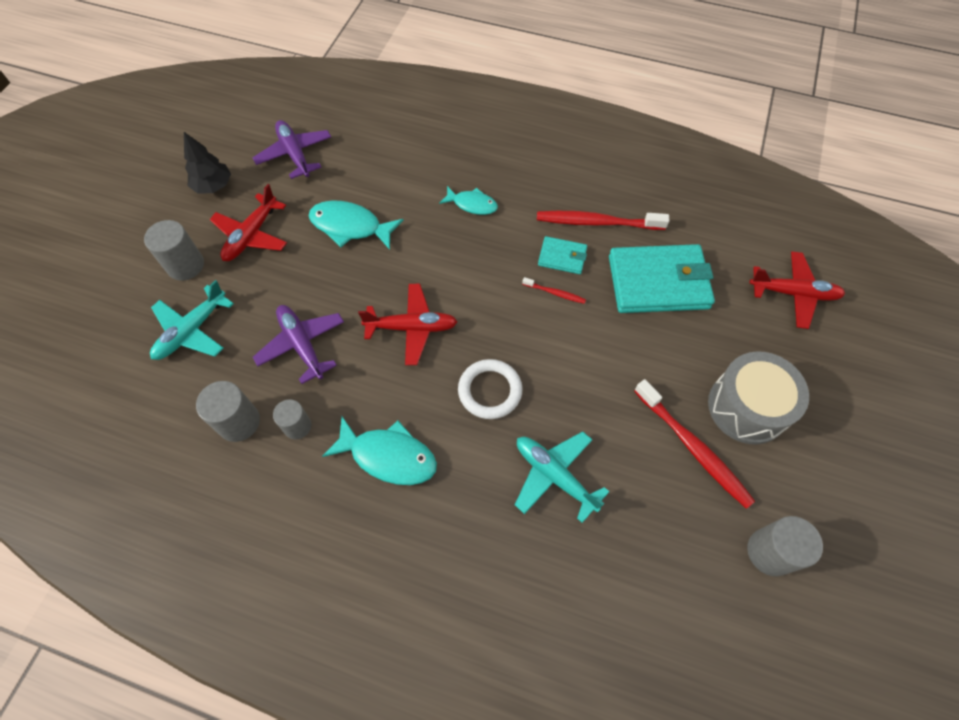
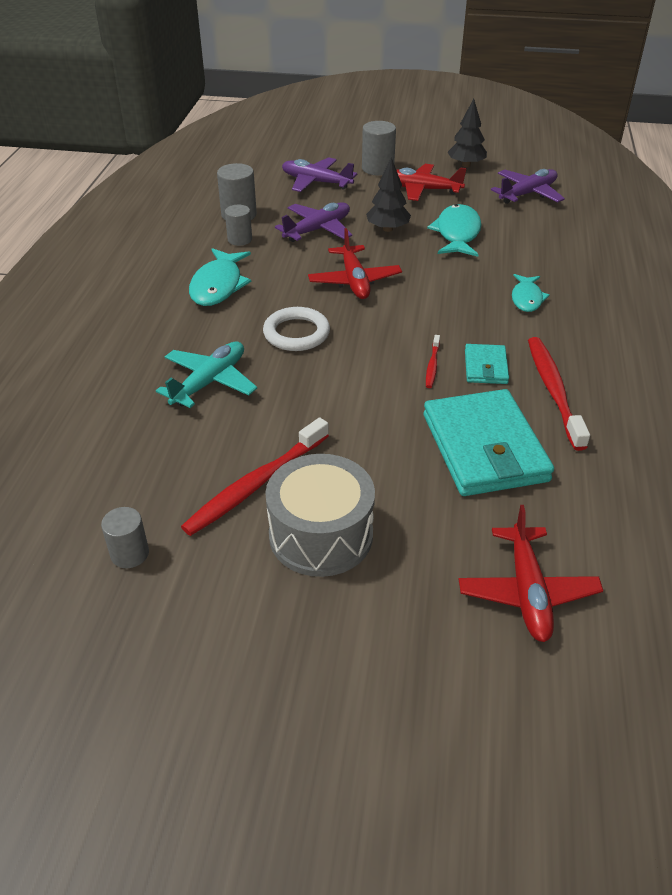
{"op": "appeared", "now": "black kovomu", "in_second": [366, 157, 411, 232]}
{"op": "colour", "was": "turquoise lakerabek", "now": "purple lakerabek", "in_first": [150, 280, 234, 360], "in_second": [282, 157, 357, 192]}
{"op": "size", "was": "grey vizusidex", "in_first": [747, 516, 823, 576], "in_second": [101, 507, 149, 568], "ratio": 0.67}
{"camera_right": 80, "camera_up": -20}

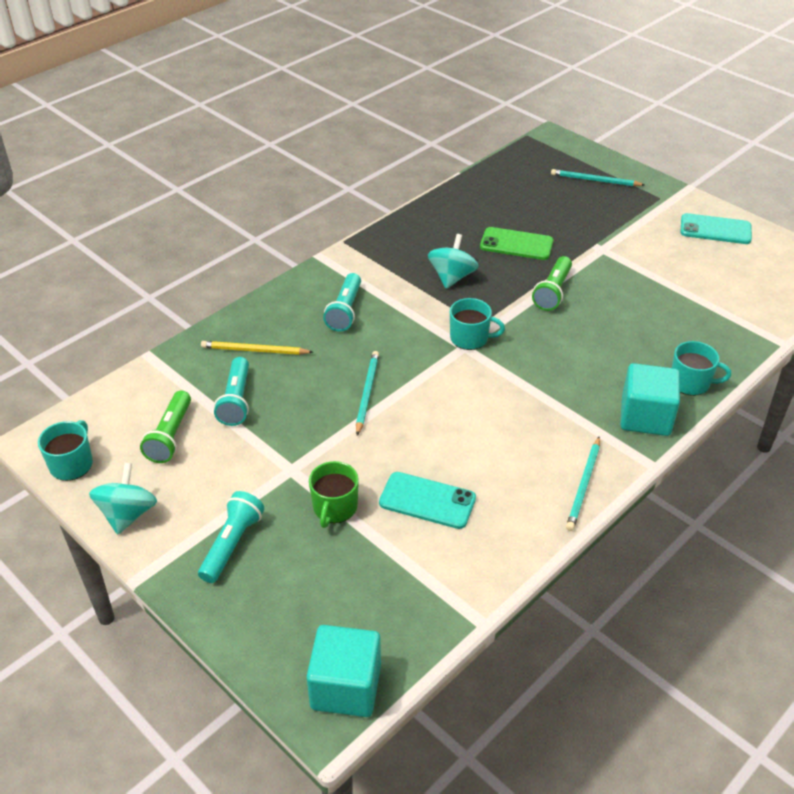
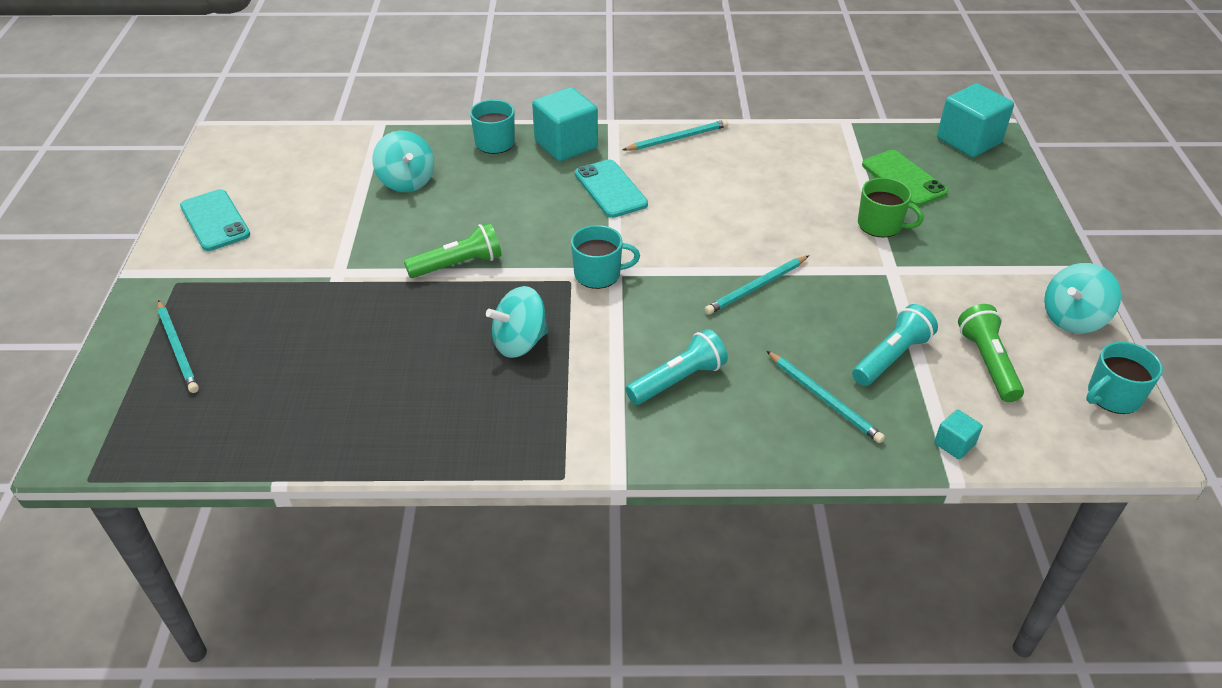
{"op": "missing", "was": "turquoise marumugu", "in_first": [198, 491, 264, 583]}
{"op": "appeared", "now": "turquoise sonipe", "in_second": [373, 130, 434, 192]}
{"op": "appeared", "now": "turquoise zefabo", "in_second": [934, 409, 983, 459]}
{"op": "relocated", "was": "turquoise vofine", "in_first": [379, 472, 476, 529], "in_second": [575, 160, 648, 218]}
{"op": "relocated", "was": "green vofine", "in_first": [480, 227, 553, 260], "in_second": [862, 150, 948, 206]}
{"op": "colour", "was": "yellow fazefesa", "now": "turquoise fazefesa", "in_first": [201, 341, 313, 355], "in_second": [767, 351, 885, 443]}
{"op": "spun", "was": "green marumugu", "in_first": [140, 390, 191, 463], "in_second": [958, 304, 1024, 402], "clockwise": -60}
{"op": "spun", "was": "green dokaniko", "in_first": [309, 461, 359, 528], "in_second": [858, 178, 924, 238], "clockwise": 60}
{"op": "spun", "was": "turquoise dokaniko", "in_first": [450, 298, 505, 350], "in_second": [571, 225, 640, 289], "clockwise": 120}
{"camera_right": -135, "camera_up": 0}

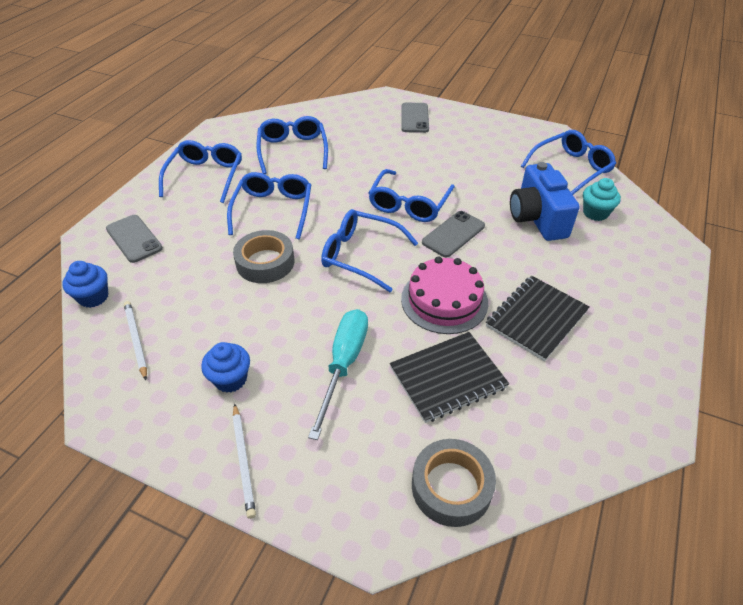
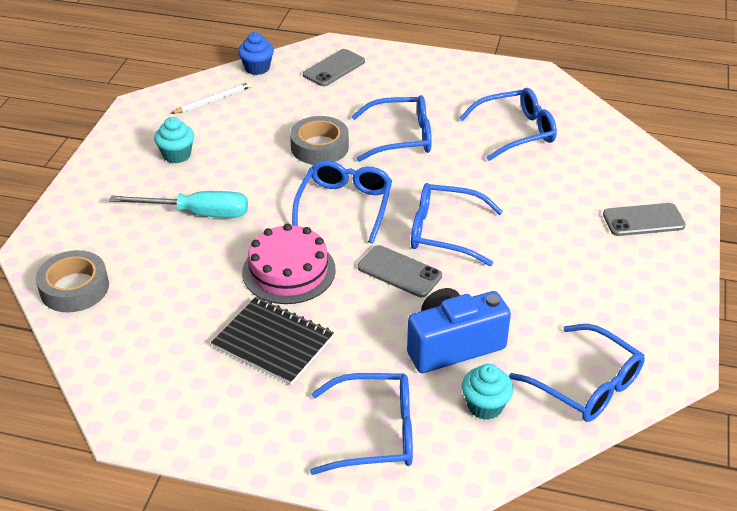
{"op": "missing", "was": "white fazefesa", "in_first": [233, 403, 256, 519]}
{"op": "missing", "was": "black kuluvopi", "in_first": [390, 332, 509, 423]}
{"op": "relocated", "was": "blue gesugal", "in_first": [159, 140, 242, 203], "in_second": [310, 373, 413, 475]}
{"op": "colour", "was": "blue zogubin", "now": "turquoise zogubin", "in_first": [201, 342, 250, 393], "in_second": [154, 117, 194, 163]}
{"camera_right": 80, "camera_up": -5}

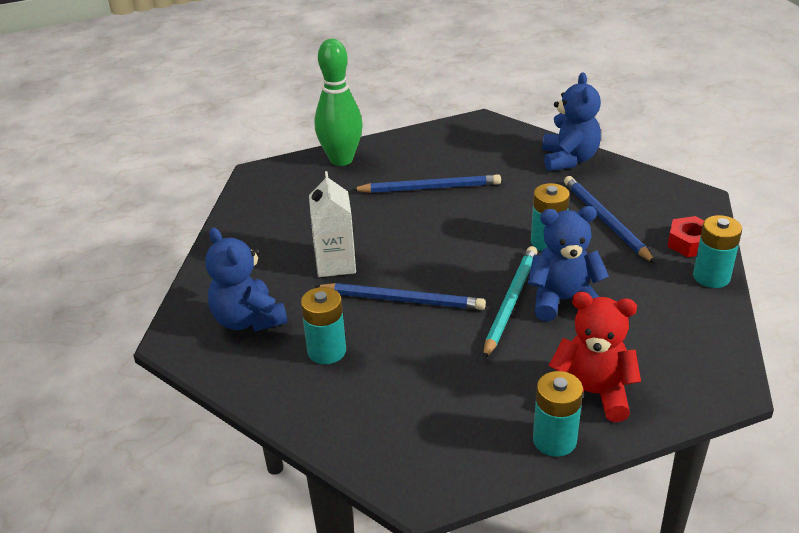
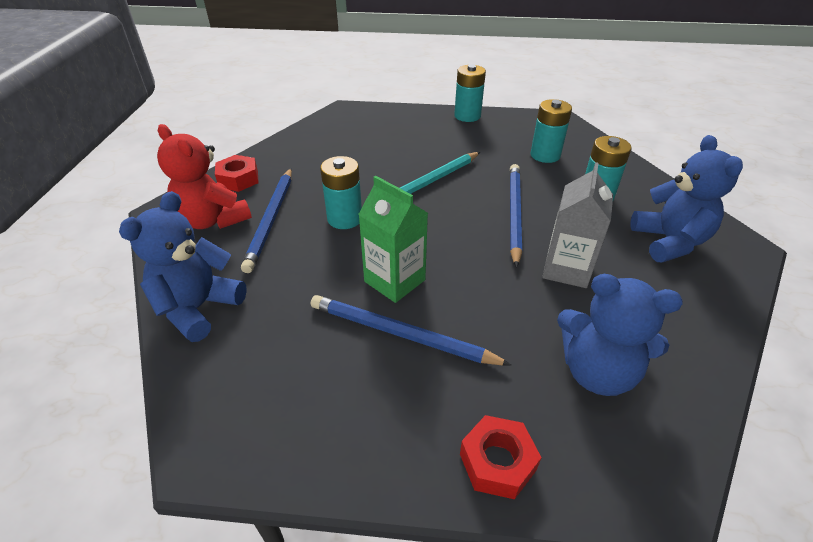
{"op": "appeared", "now": "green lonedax", "in_second": [358, 176, 428, 303]}
{"op": "relocated", "was": "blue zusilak", "in_first": [528, 206, 609, 322], "in_second": [557, 274, 683, 396]}
{"op": "relocated", "was": "red zusilak", "in_first": [549, 292, 641, 422], "in_second": [157, 124, 252, 229]}
{"op": "relocated", "was": "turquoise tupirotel", "in_first": [693, 215, 742, 288], "in_second": [530, 99, 572, 163]}
{"op": "exchanged", "was": "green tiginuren", "now": "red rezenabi", "in_first": [315, 39, 363, 166], "in_second": [460, 415, 542, 499]}
{"op": "colour", "was": "white lonedax", "now": "grey lonedax", "in_first": [309, 171, 356, 277], "in_second": [542, 162, 613, 288]}
{"op": "spun", "was": "blue fazefesa", "in_first": [314, 283, 486, 310], "in_second": [510, 164, 522, 268], "clockwise": 60}
{"camera_right": -155, "camera_up": 5}

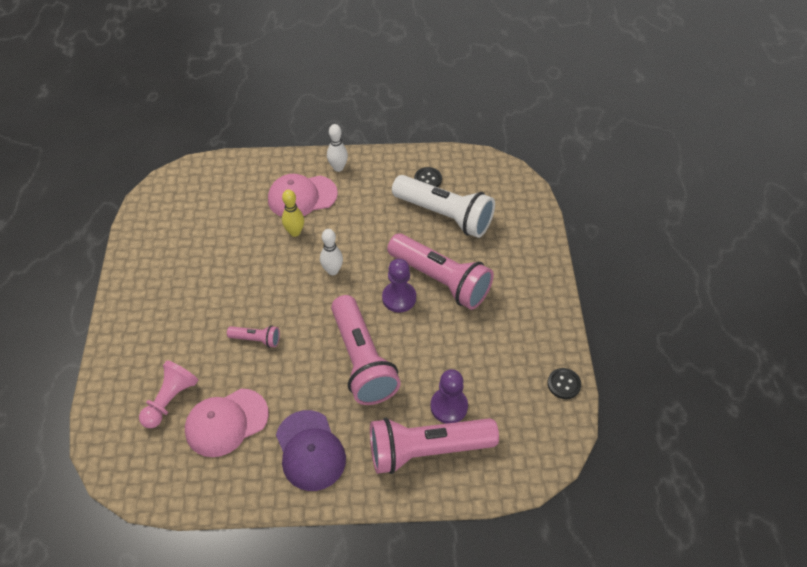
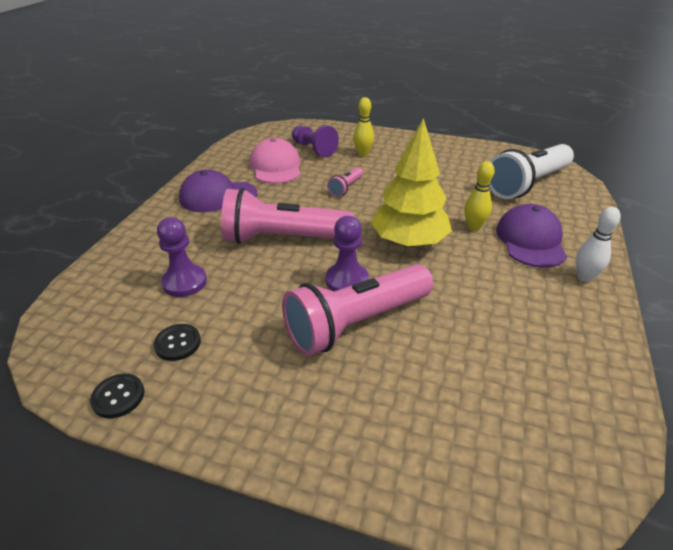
{"op": "missing", "was": "pink marumugu", "in_first": [370, 417, 499, 474]}
{"op": "appeared", "now": "yellow tiginuren", "in_second": [353, 97, 374, 157]}
{"op": "relocated", "was": "white marumugu", "in_first": [392, 175, 495, 238], "in_second": [489, 144, 574, 199]}
{"op": "relocated", "was": "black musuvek", "in_first": [414, 167, 442, 187], "in_second": [154, 324, 201, 361]}
{"op": "exchanged", "was": "white tiginuren", "now": "yellow kovomu", "in_first": [320, 229, 343, 275], "in_second": [371, 118, 452, 247]}
{"op": "colour", "was": "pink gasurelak", "now": "purple gasurelak", "in_first": [139, 360, 198, 428], "in_second": [292, 125, 339, 157]}
{"op": "colour", "was": "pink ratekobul", "now": "purple ratekobul", "in_first": [268, 174, 338, 217], "in_second": [496, 204, 567, 268]}
{"camera_right": 110, "camera_up": -15}

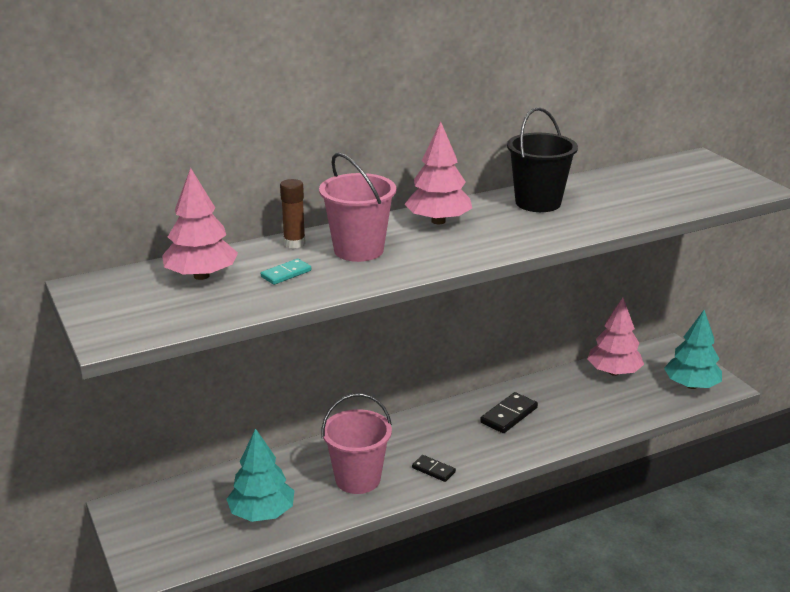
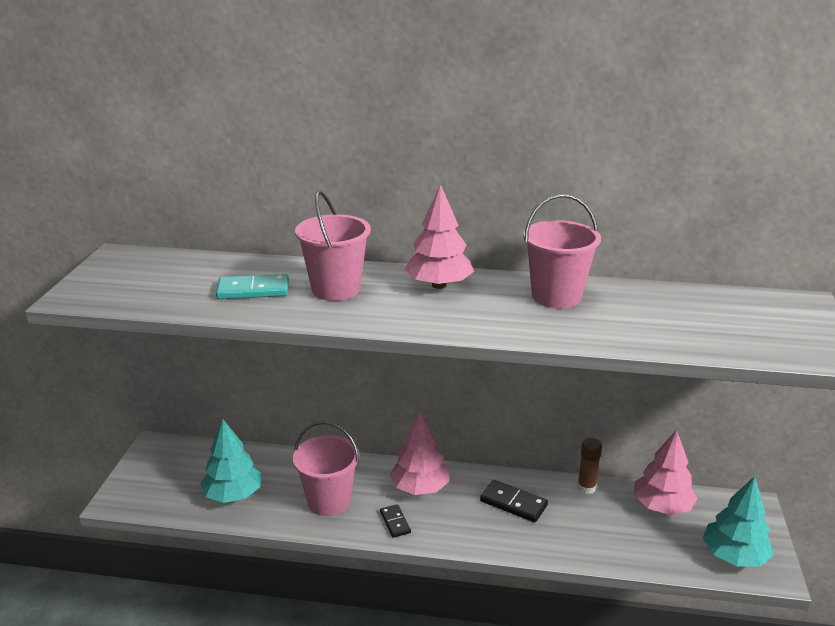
{"op": "relocated", "was": "pink kovomu", "in_first": [162, 168, 238, 280], "in_second": [390, 412, 449, 495]}
{"op": "relocated", "was": "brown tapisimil", "in_first": [280, 179, 306, 249], "in_second": [577, 438, 602, 494]}
{"op": "colour", "was": "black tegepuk", "now": "pink tegepuk", "in_first": [507, 107, 578, 212], "in_second": [523, 194, 601, 308]}
{"op": "spun", "was": "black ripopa", "in_first": [480, 392, 538, 433], "in_second": [480, 480, 548, 522], "clockwise": 45}
{"op": "size", "was": "turquoise ripopa", "in_first": [261, 259, 311, 285], "in_second": [216, 274, 289, 299], "ratio": 1.59}
{"camera_right": 35, "camera_up": 0}

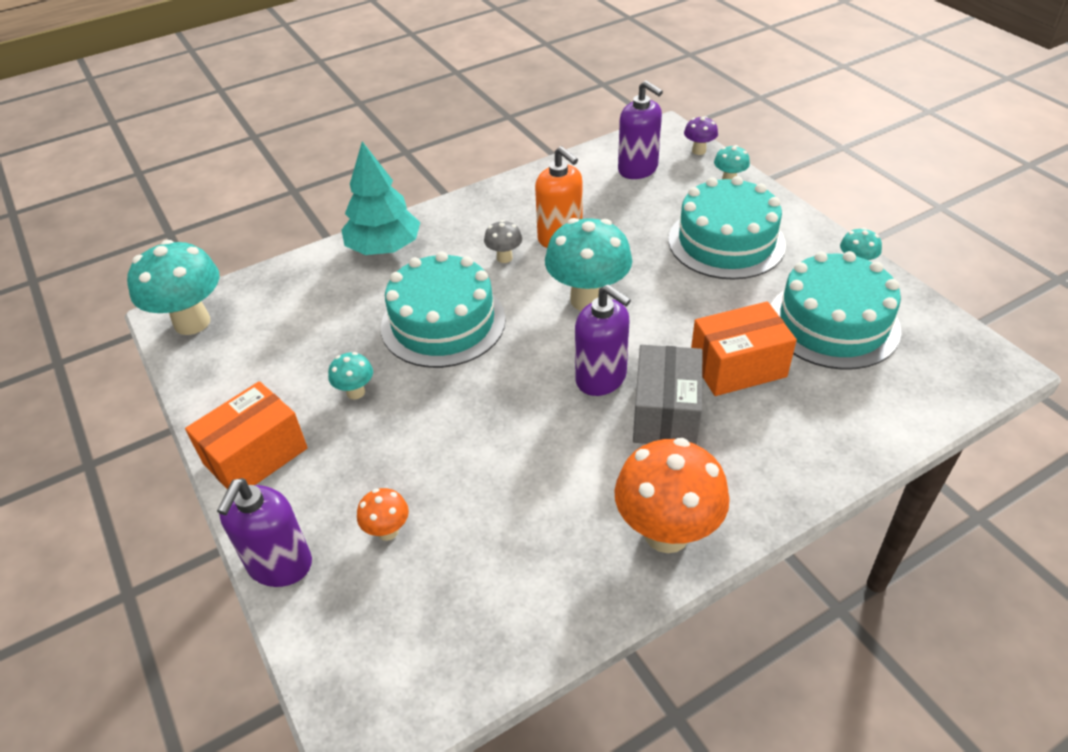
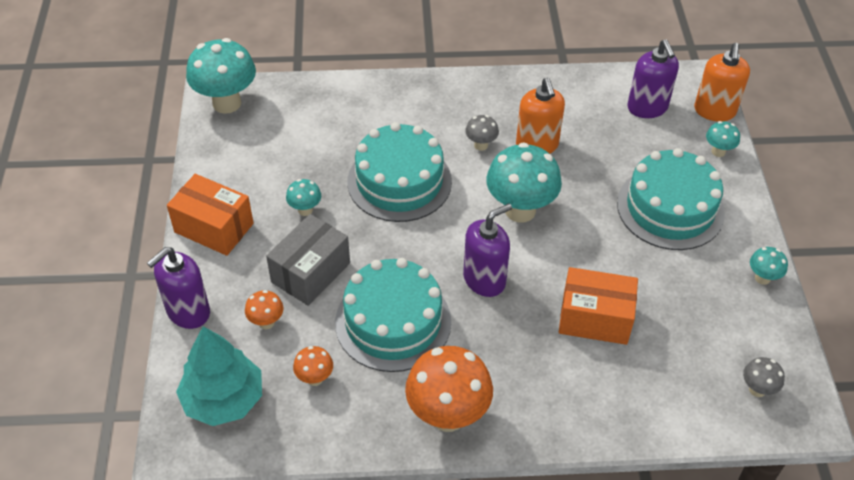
{"op": "appeared", "now": "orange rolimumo", "in_second": [293, 346, 333, 386]}
{"op": "appeared", "now": "grey rolimumo", "in_second": [743, 357, 785, 397]}
{"op": "relocated", "was": "turquoise kovomu", "in_first": [341, 142, 420, 255], "in_second": [176, 326, 262, 426]}
{"op": "relocated", "was": "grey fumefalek", "in_first": [633, 345, 702, 445], "in_second": [266, 214, 350, 306]}
{"op": "relocated", "was": "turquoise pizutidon", "in_first": [771, 251, 902, 370], "in_second": [335, 258, 451, 372]}
{"op": "exchanged", "was": "purple rolimumo", "now": "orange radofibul", "in_first": [684, 116, 718, 155], "in_second": [694, 43, 750, 122]}
{"op": "spun", "was": "orange fumefalek", "in_first": [185, 381, 308, 489], "in_second": [167, 174, 254, 256], "clockwise": 45}
{"op": "spun", "was": "purple radofibul", "in_first": [575, 285, 631, 396], "in_second": [463, 203, 512, 297], "clockwise": -105}
{"camera_right": 25, "camera_up": 5}

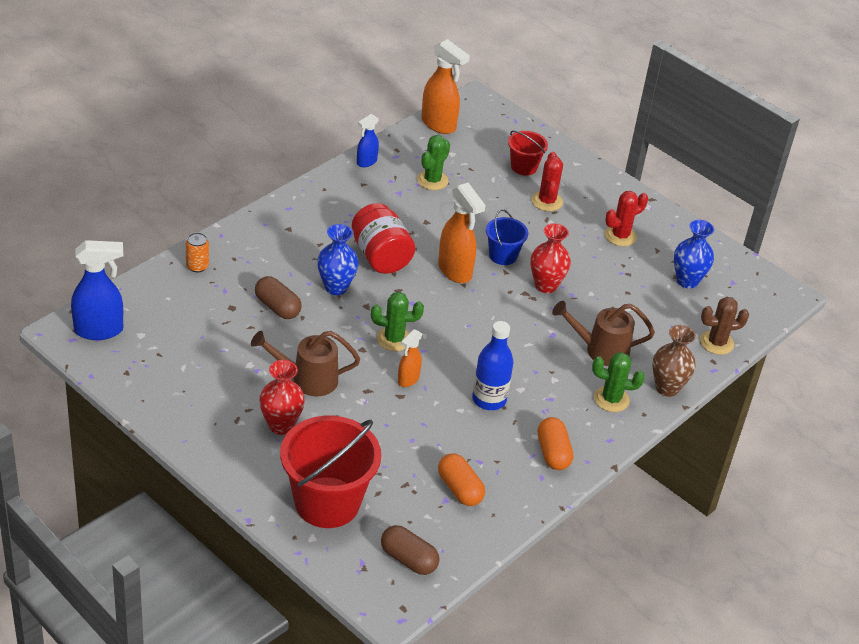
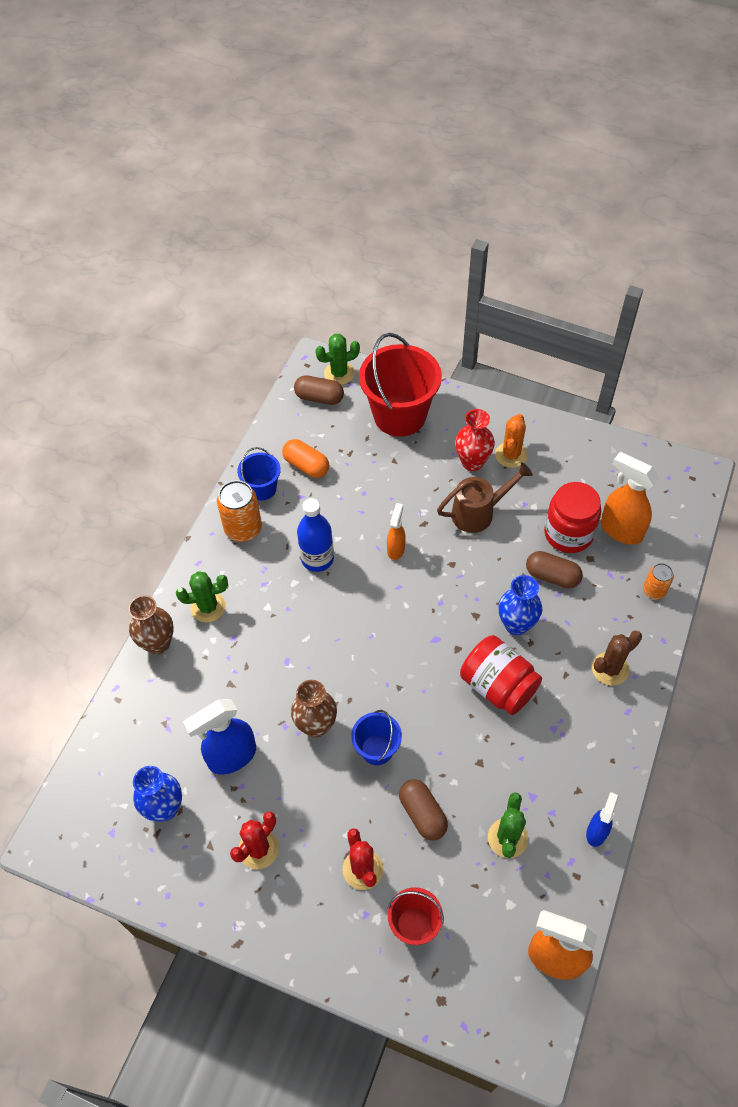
{"op": "missing", "was": "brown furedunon", "in_first": [552, 301, 655, 366]}
{"op": "appeared", "now": "blue tegepuk", "in_second": [237, 447, 281, 500]}
{"op": "appeared", "now": "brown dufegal", "in_second": [399, 779, 448, 841]}
{"op": "appeared", "now": "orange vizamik", "in_second": [495, 414, 528, 468]}
{"op": "appeared", "now": "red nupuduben", "in_second": [544, 482, 601, 553]}
{"op": "relocated", "was": "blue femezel", "in_first": [71, 240, 123, 340], "in_second": [183, 699, 256, 774]}
{"op": "relocated", "was": "green vizamik", "in_first": [371, 292, 424, 351], "in_second": [315, 334, 360, 385]}
{"op": "relocated", "was": "orange femezel", "in_first": [438, 183, 486, 283], "in_second": [601, 452, 659, 545]}
{"op": "relocated", "was": "brown vizamik", "in_first": [700, 297, 749, 355], "in_second": [592, 631, 642, 686]}
{"op": "exchanged", "was": "orange dufegal", "now": "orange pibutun", "in_first": [538, 417, 573, 470], "in_second": [217, 480, 262, 542]}
{"op": "colour", "was": "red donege", "now": "brown donege", "in_first": [531, 223, 571, 293], "in_second": [291, 680, 337, 738]}
{"camera_right": 165, "camera_up": 15}

